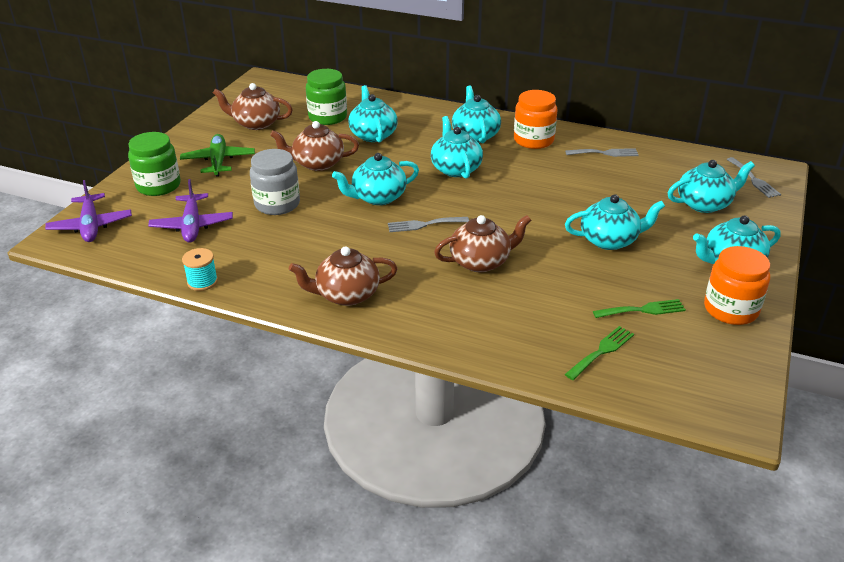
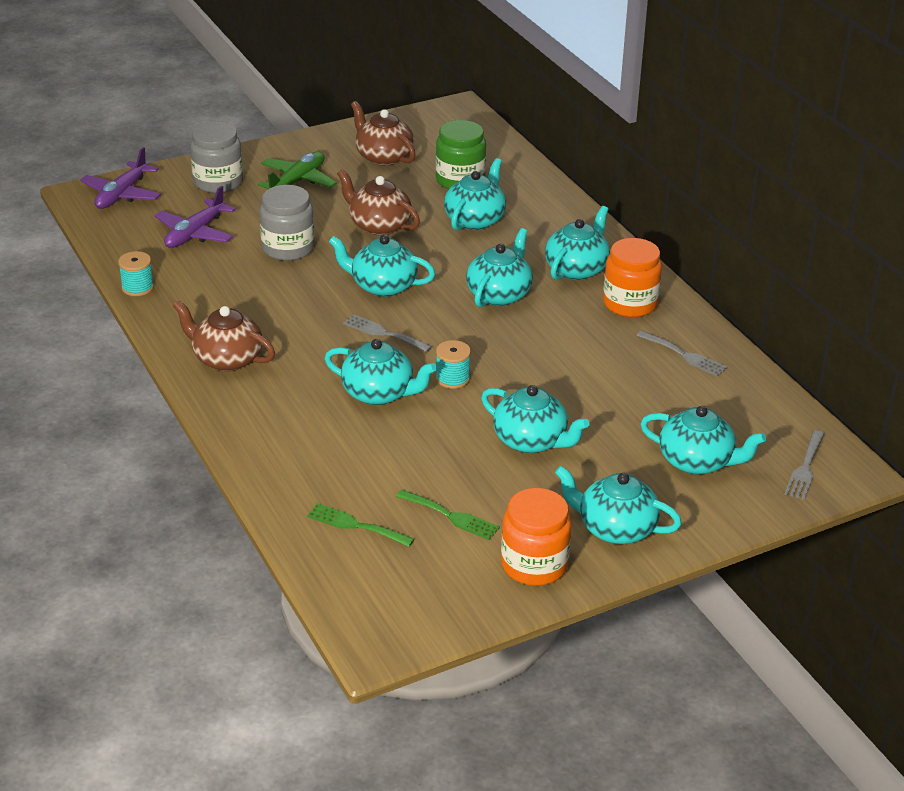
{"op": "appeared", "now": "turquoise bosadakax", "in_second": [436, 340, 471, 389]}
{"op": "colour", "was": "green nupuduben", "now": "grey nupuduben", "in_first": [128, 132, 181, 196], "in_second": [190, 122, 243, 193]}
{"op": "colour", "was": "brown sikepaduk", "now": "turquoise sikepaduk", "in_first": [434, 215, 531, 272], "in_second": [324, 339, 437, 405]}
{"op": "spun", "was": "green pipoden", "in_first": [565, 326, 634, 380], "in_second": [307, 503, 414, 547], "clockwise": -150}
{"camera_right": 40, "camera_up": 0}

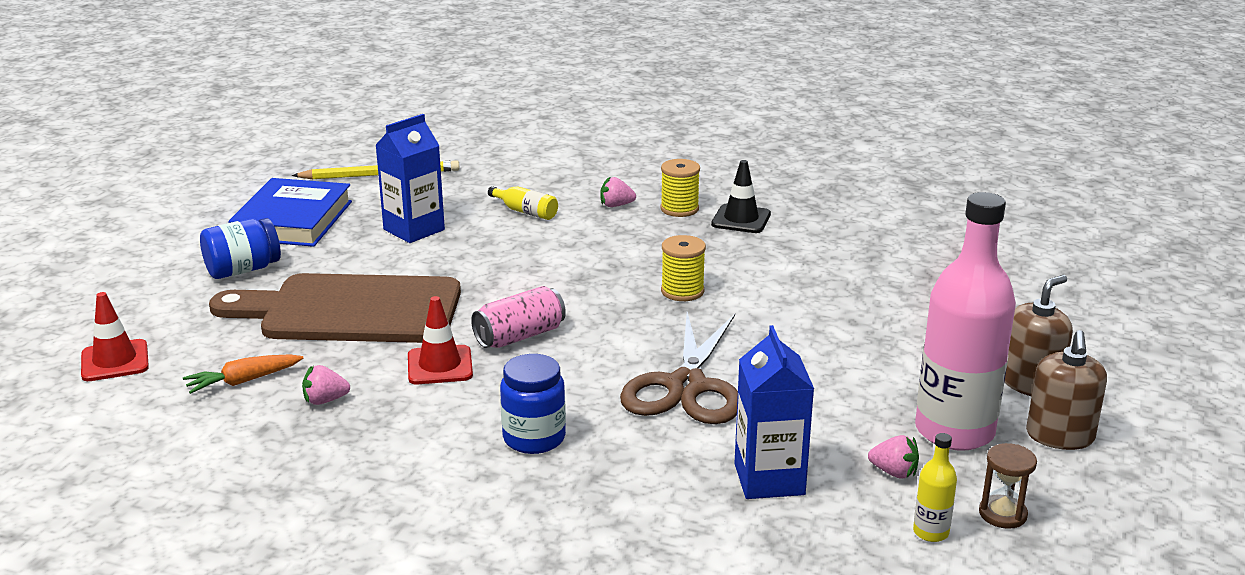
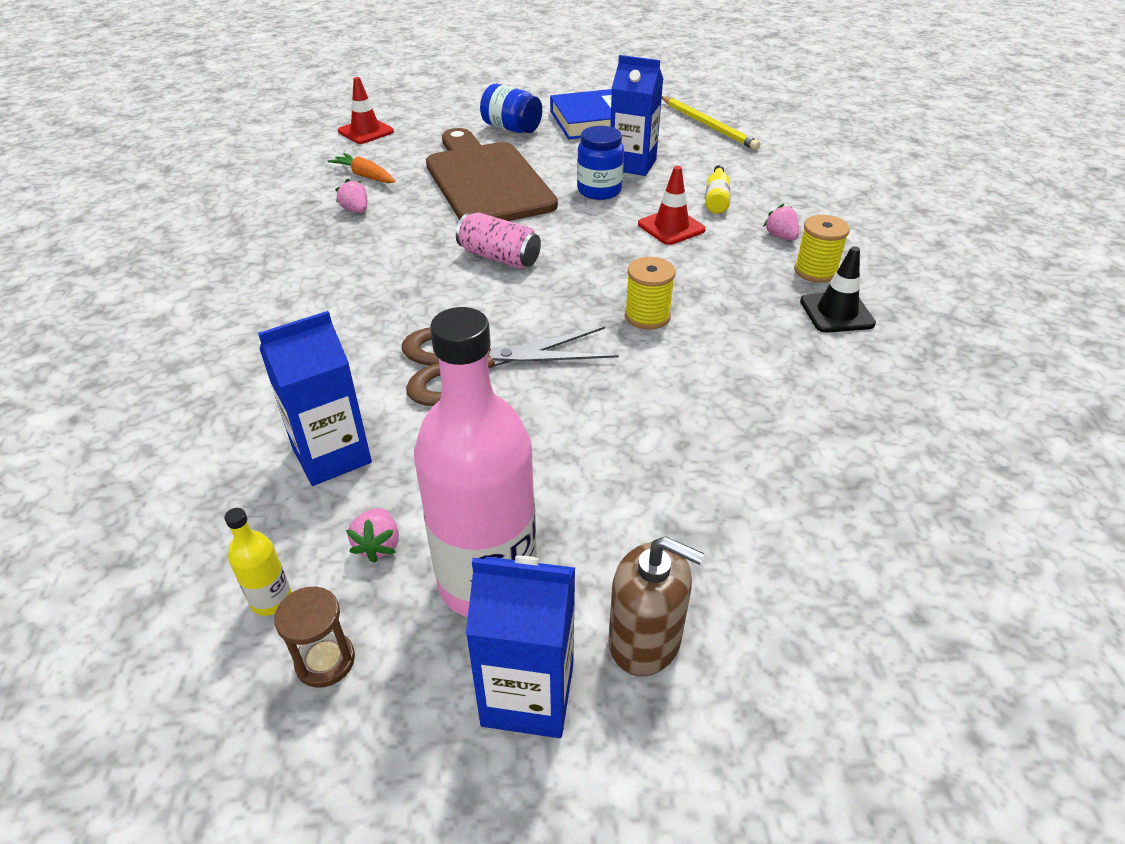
{"op": "relocated", "was": "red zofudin", "in_first": [408, 296, 473, 384], "in_second": [638, 166, 706, 245]}
{"op": "relocated", "was": "blue nupuduben", "in_first": [500, 354, 566, 454], "in_second": [577, 126, 624, 200]}
{"op": "exchanged", "was": "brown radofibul", "now": "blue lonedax", "in_first": [1026, 330, 1107, 450], "in_second": [466, 556, 575, 738]}
{"camera_right": 65, "camera_up": 15}

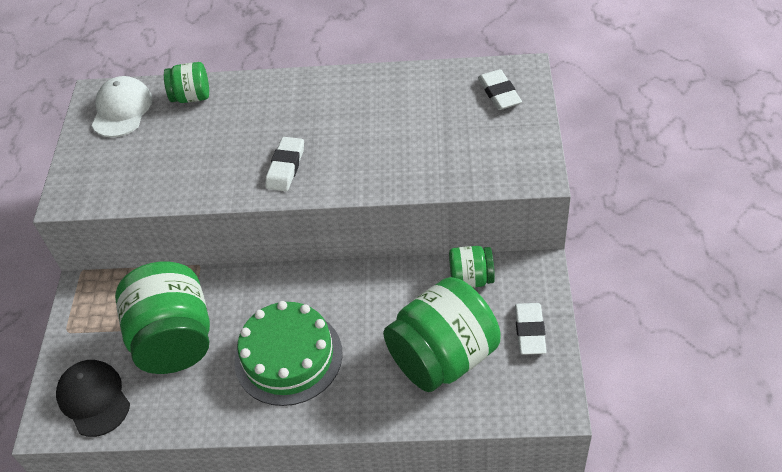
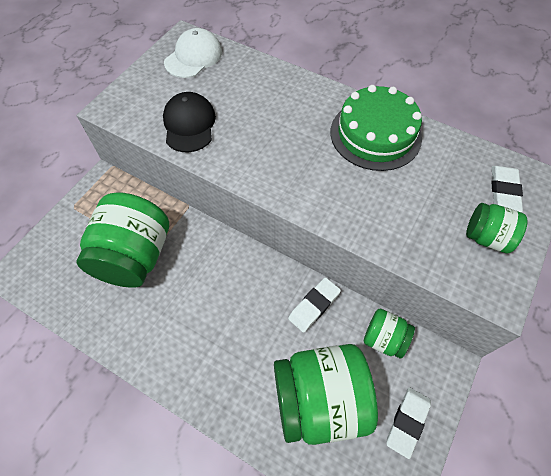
{"op": "relocated", "was": "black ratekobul", "in_first": [56, 360, 130, 437], "in_second": [163, 92, 216, 152]}
{"op": "relocated", "was": "green nupuduben", "in_first": [164, 62, 209, 103], "in_second": [466, 203, 528, 253]}
{"op": "relocated", "was": "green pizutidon", "in_first": [235, 301, 343, 406], "in_second": [331, 85, 422, 171]}
{"op": "relocated", "was": "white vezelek", "in_first": [265, 137, 304, 191], "in_second": [288, 277, 341, 333]}
{"camera_right": 25, "camera_up": 10}

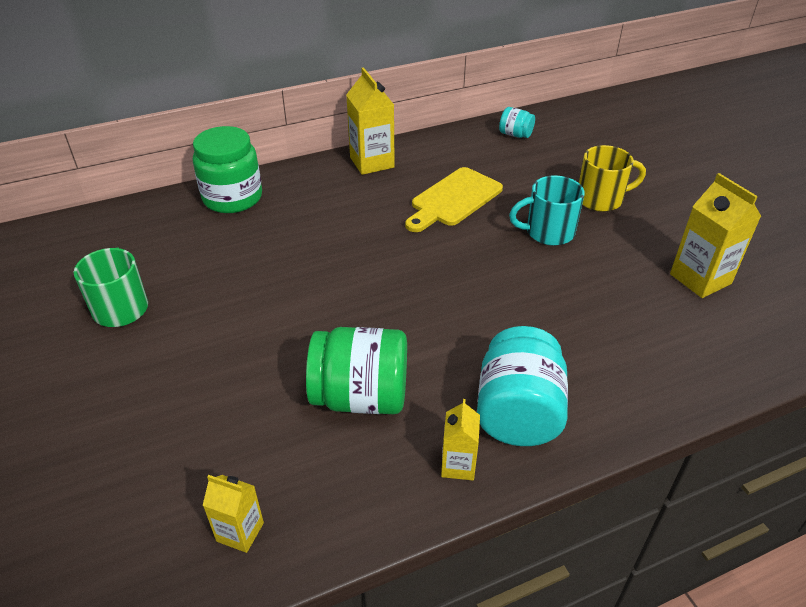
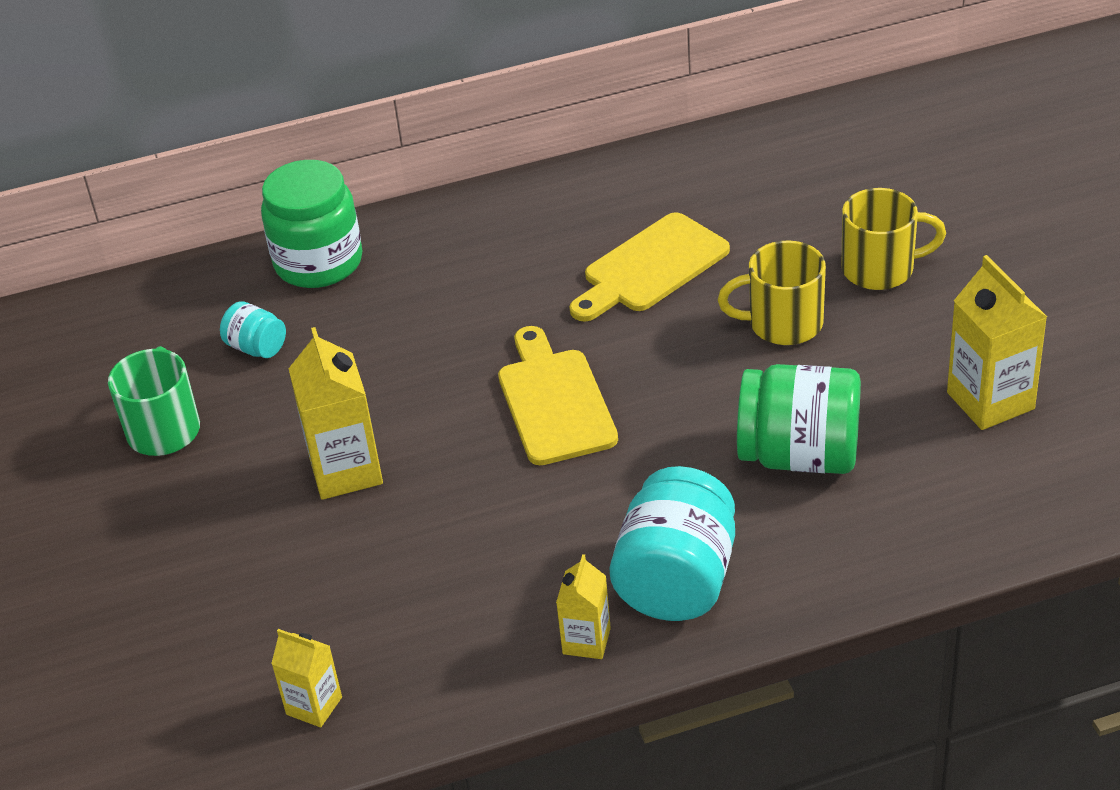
{"op": "appeared", "now": "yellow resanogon", "in_second": [498, 326, 618, 465]}
{"op": "relocated", "was": "green nupuduben", "in_first": [306, 327, 407, 414], "in_second": [737, 364, 861, 474]}
{"op": "relocated", "was": "yellow lonedax", "in_first": [346, 67, 395, 175], "in_second": [289, 327, 383, 500]}
{"op": "relocated", "was": "turquoise nupuduben", "in_first": [499, 107, 535, 138], "in_second": [220, 301, 286, 358]}
{"op": "colour", "was": "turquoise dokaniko", "now": "yellow dokaniko", "in_first": [509, 175, 585, 246], "in_second": [718, 241, 826, 345]}
{"camera_right": 10, "camera_up": 0}

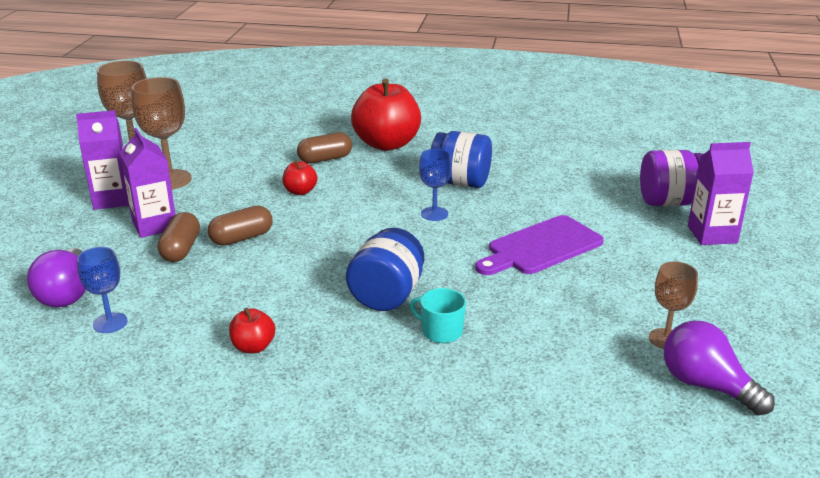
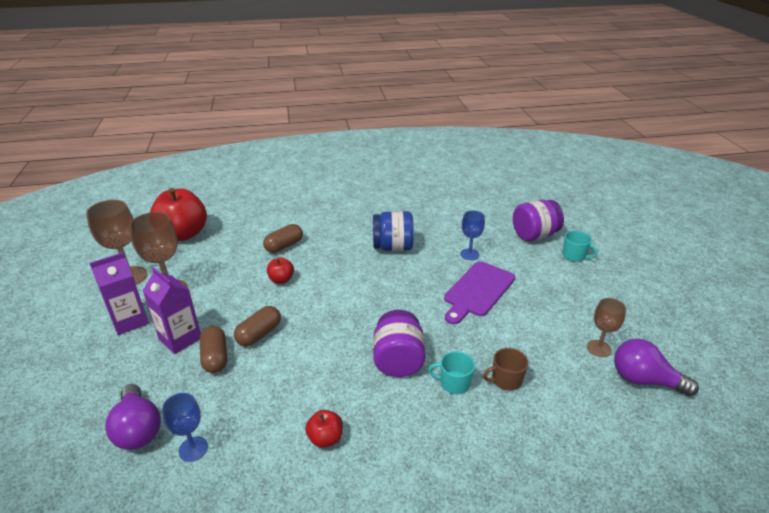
{"op": "appeared", "now": "brown dokaniko", "in_second": [483, 348, 528, 391]}
{"op": "relocated", "was": "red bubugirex", "in_first": [351, 78, 421, 151], "in_second": [150, 188, 207, 241]}
{"op": "relocated", "was": "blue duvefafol", "in_first": [419, 149, 452, 221], "in_second": [460, 211, 485, 260]}
{"op": "exchanged", "was": "purple lonedax", "now": "turquoise dokaniko", "in_first": [688, 142, 754, 245], "in_second": [562, 231, 598, 262]}
{"op": "colour", "was": "blue nupuduben", "now": "purple nupuduben", "in_first": [346, 228, 424, 311], "in_second": [373, 310, 425, 377]}
{"camera_right": -20, "camera_up": 5}

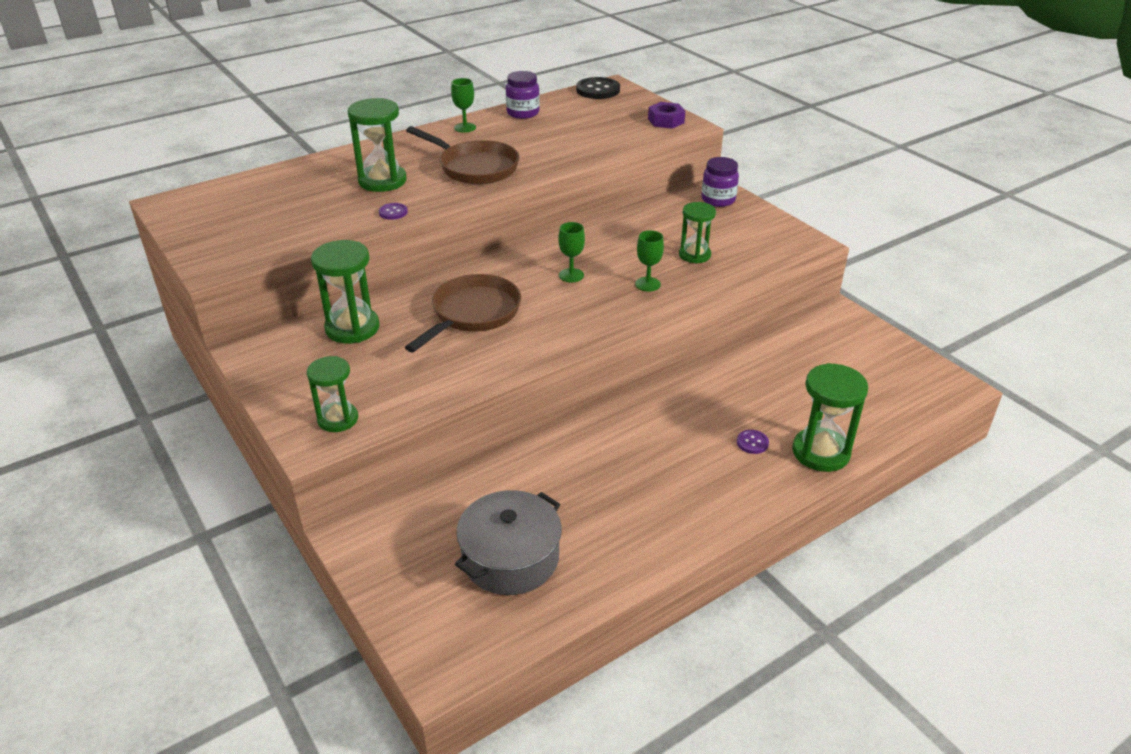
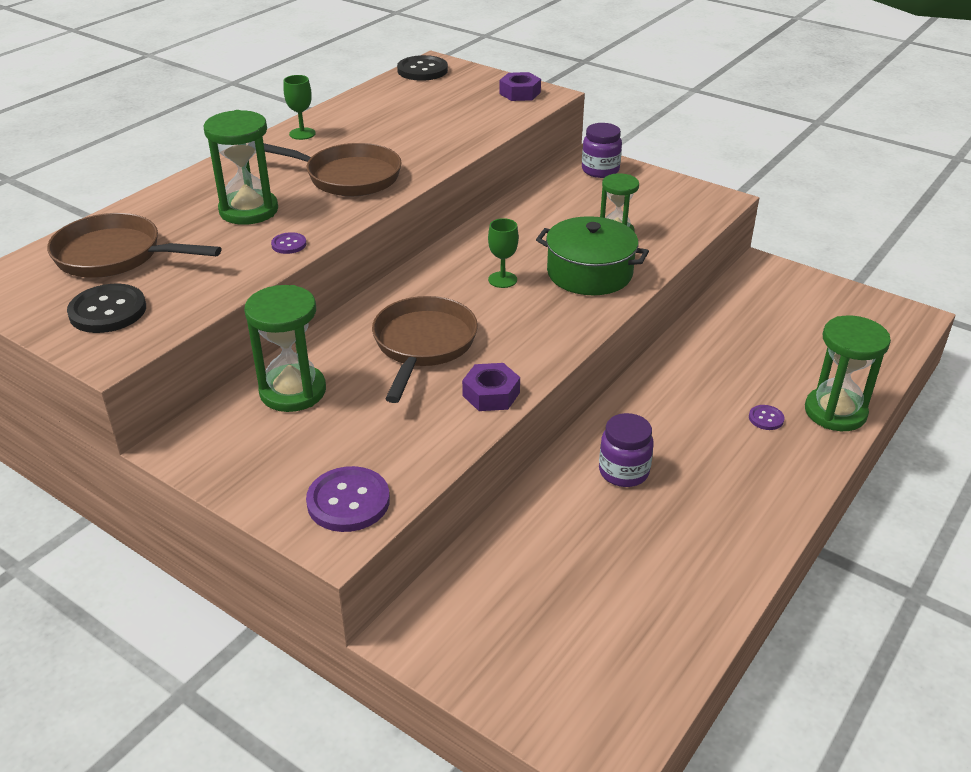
{"op": "missing", "was": "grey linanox", "in_first": [455, 490, 562, 595]}
{"op": "appeared", "now": "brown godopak", "in_second": [47, 213, 221, 277]}
{"op": "appeared", "now": "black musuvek", "in_second": [67, 284, 146, 333]}
{"op": "appeared", "now": "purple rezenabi", "in_second": [462, 363, 520, 411]}
{"op": "relocated", "was": "purple nupuduben", "in_first": [506, 71, 540, 119], "in_second": [599, 413, 654, 487]}
{"op": "exchanged", "was": "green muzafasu", "now": "purple musuvek", "in_first": [307, 356, 358, 432], "in_second": [306, 466, 390, 532]}
{"op": "exchanged", "was": "green duvefafol", "now": "green linanox", "in_first": [635, 230, 664, 292], "in_second": [536, 216, 649, 295]}
{"camera_right": -20, "camera_up": 0}

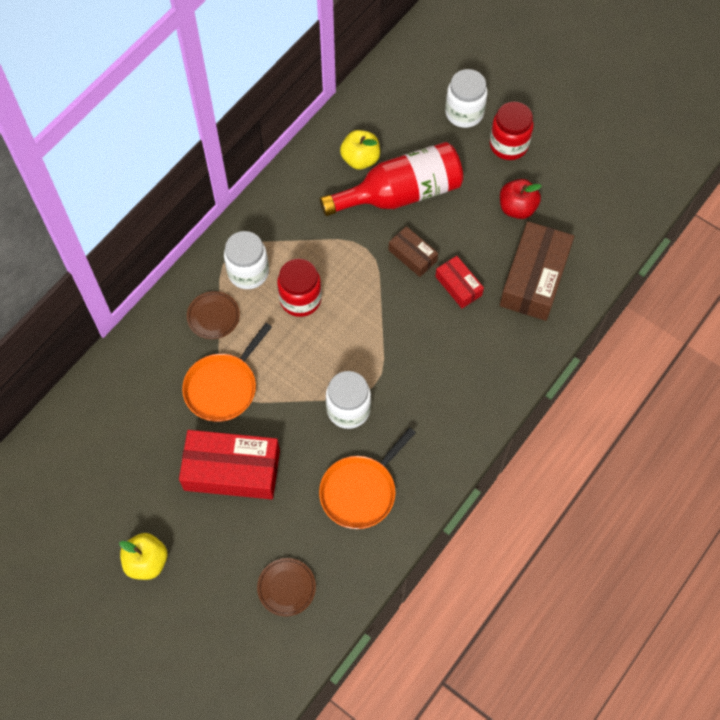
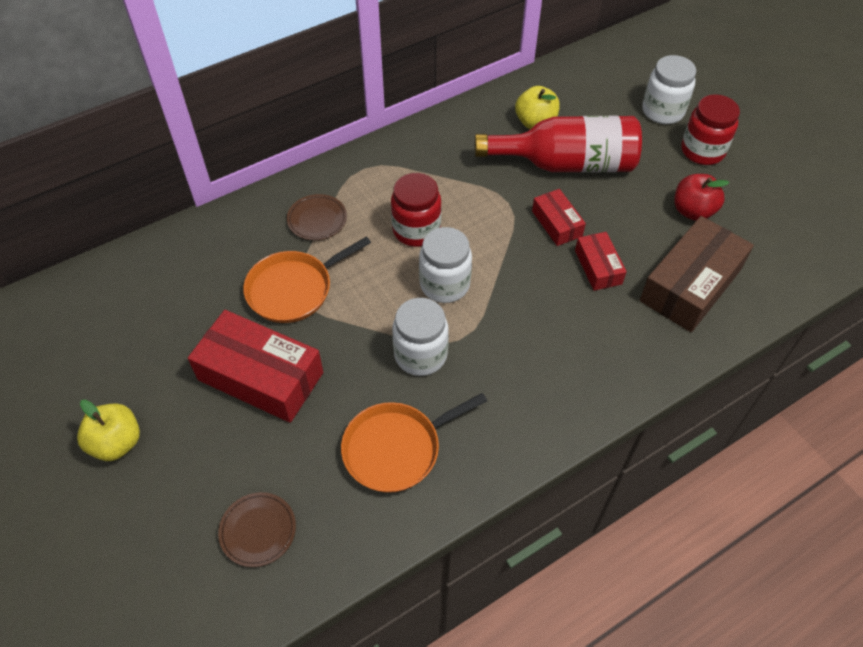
{"op": "relocated", "was": "white nupuduben", "in_first": [224, 231, 269, 289], "in_second": [419, 227, 472, 303]}
{"op": "colour", "was": "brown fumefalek", "now": "red fumefalek", "in_first": [388, 226, 438, 277], "in_second": [532, 189, 586, 246]}
{"camera_right": 20, "camera_up": -10}

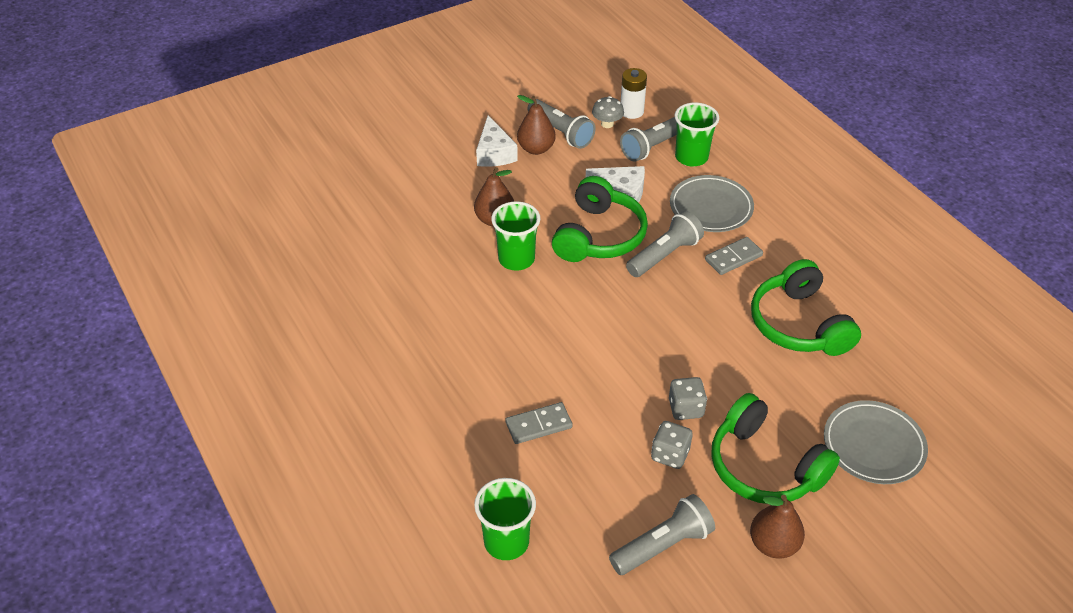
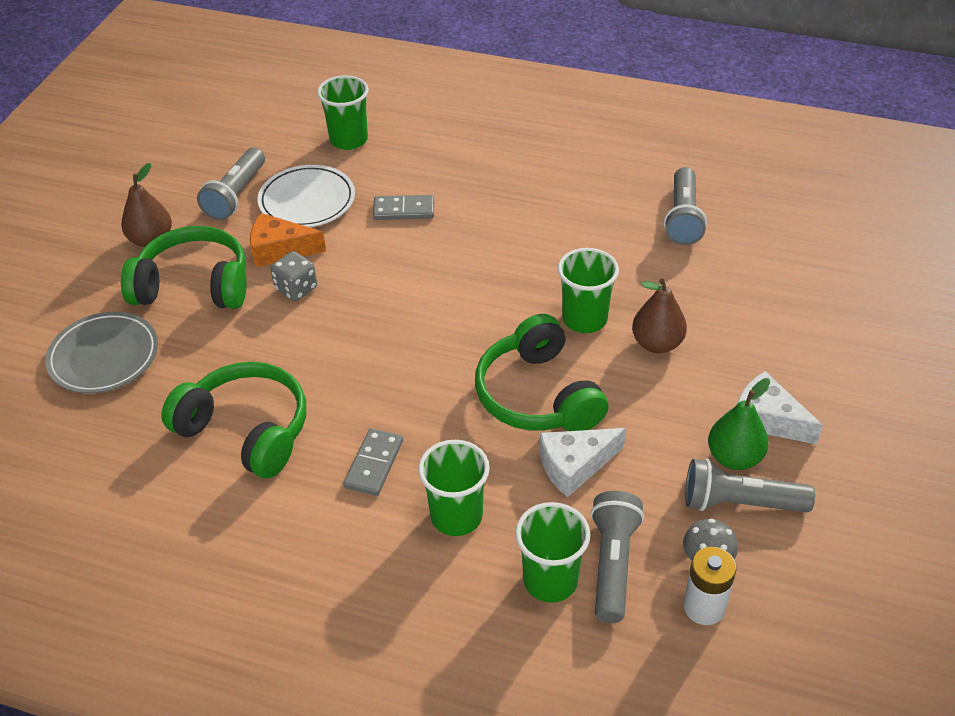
{"op": "appeared", "now": "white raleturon", "in_second": [258, 165, 355, 227]}
{"op": "relocated", "was": "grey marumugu", "in_first": [626, 211, 704, 277], "in_second": [664, 167, 707, 245]}
{"op": "exchanged", "was": "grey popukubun", "now": "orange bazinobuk", "in_first": [651, 421, 693, 469], "in_second": [250, 213, 326, 267]}
{"op": "exchanged", "was": "grey raleturon", "now": "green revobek", "in_first": [670, 175, 754, 232], "in_second": [418, 440, 490, 536]}
{"op": "colour", "was": "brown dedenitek", "now": "green dedenitek", "in_first": [517, 95, 556, 155], "in_second": [708, 378, 770, 470]}
{"op": "spun", "was": "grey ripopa", "in_first": [506, 402, 573, 444], "in_second": [373, 195, 434, 220], "clockwise": 60}
{"camera_right": 140, "camera_up": 0}

